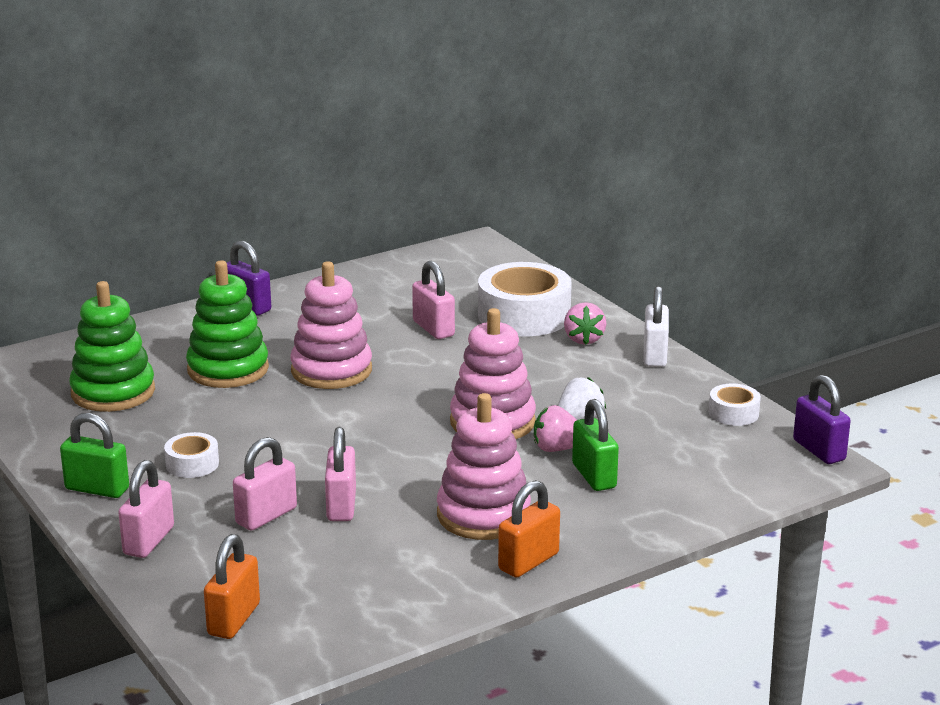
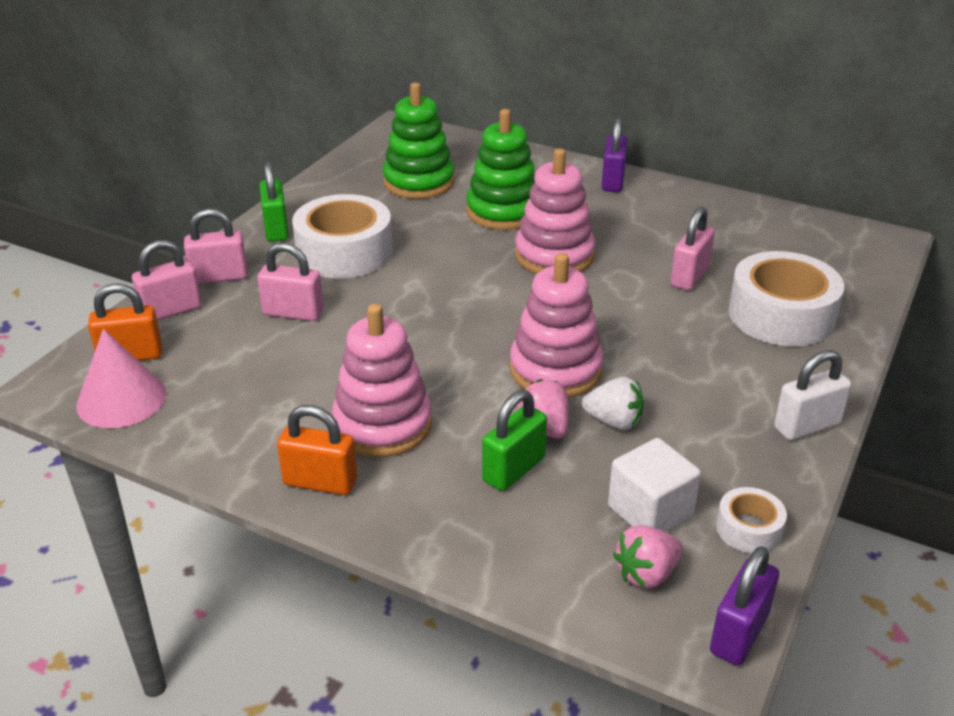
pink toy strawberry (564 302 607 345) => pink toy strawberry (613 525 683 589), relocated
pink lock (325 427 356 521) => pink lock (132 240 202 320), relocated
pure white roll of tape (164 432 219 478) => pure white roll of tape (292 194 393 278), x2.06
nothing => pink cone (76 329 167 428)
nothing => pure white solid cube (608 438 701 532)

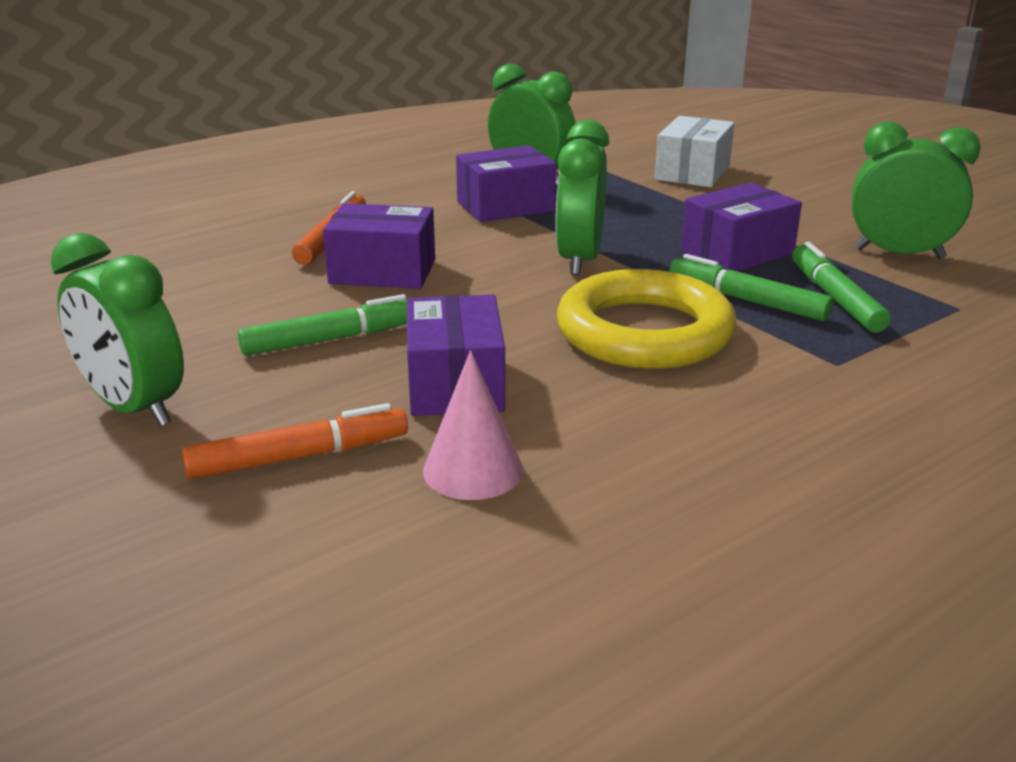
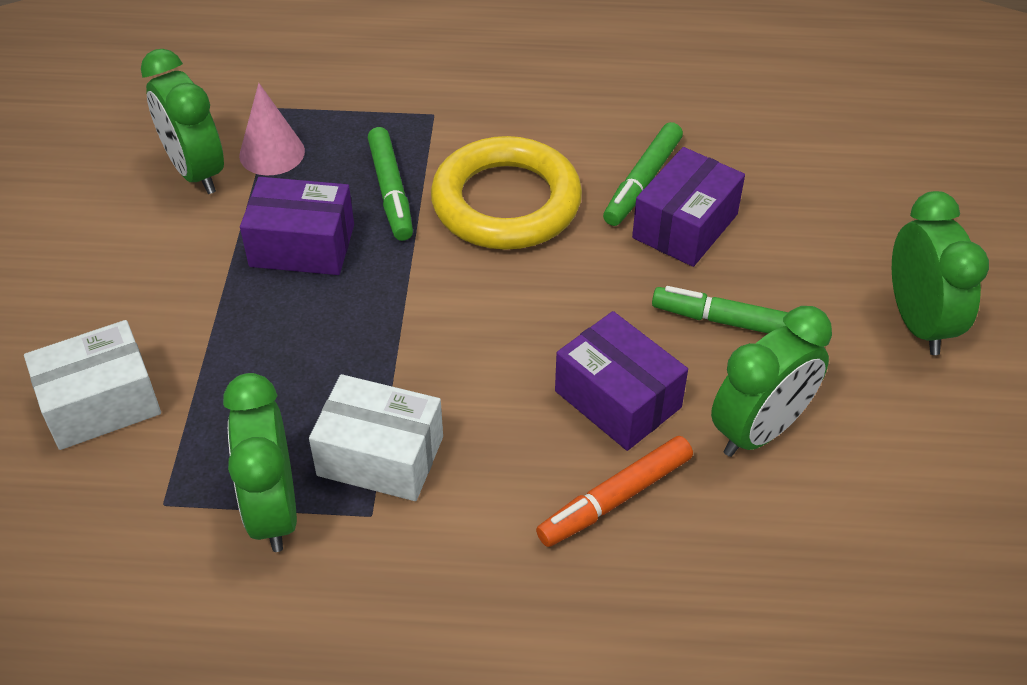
emerald alarm clock (555 120 609 275) => emerald alarm clock (711 306 832 457), relocated
purple parcel (456 145 556 222) => pure white parcel (309 374 443 501)
emerald marker pen (792 242 891 333) => emerald marker pen (603 122 683 226), relocated
pink cone (423 350 523 500) => pink cone (239 83 305 175), relocated
bright orange marker pen (182 403 408 479) => nothing

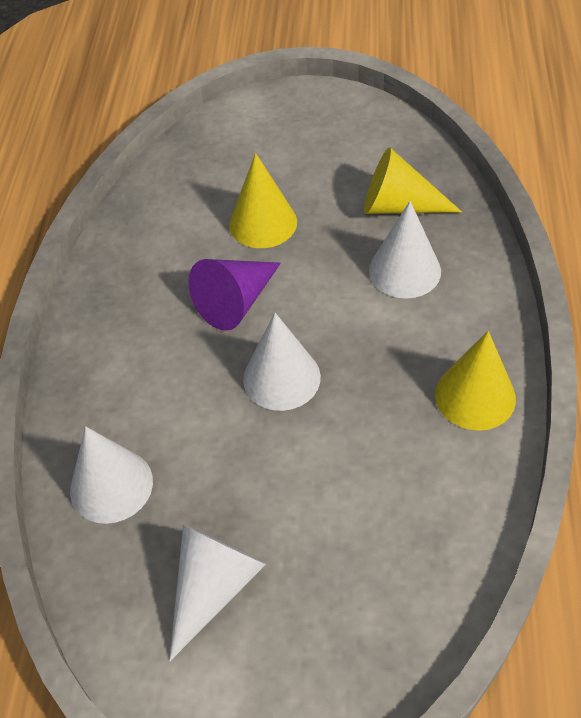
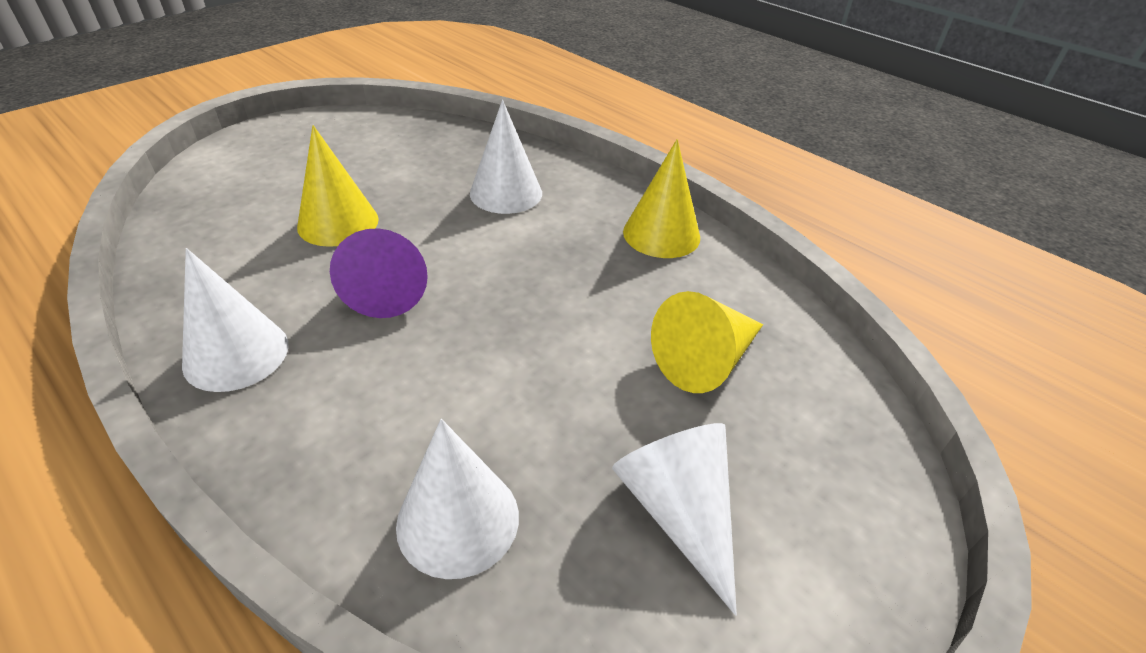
bright yellow cone (364 147 462 214) => bright yellow cone (651 291 763 393), relocated
pure white cone (243 313 321 411) => pure white cone (182 248 289 392), relocated

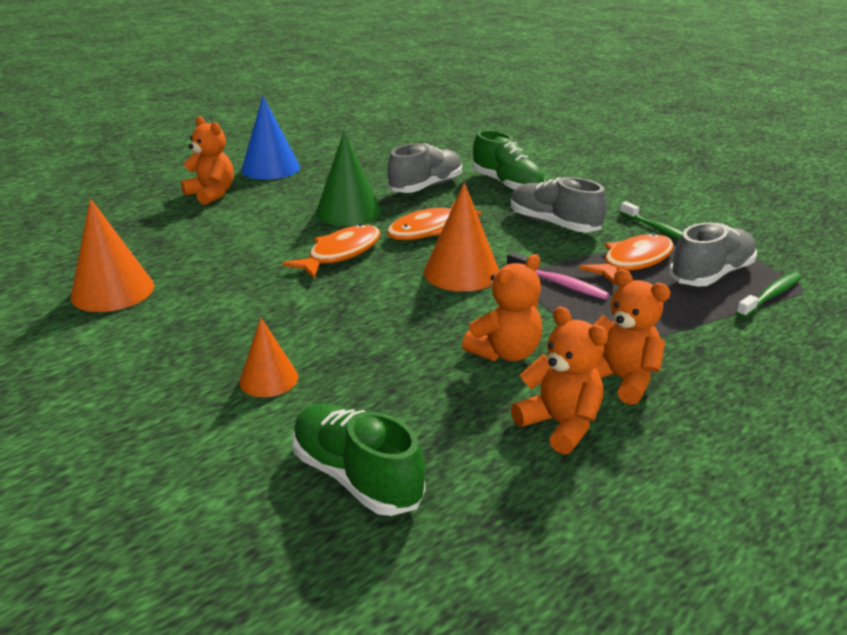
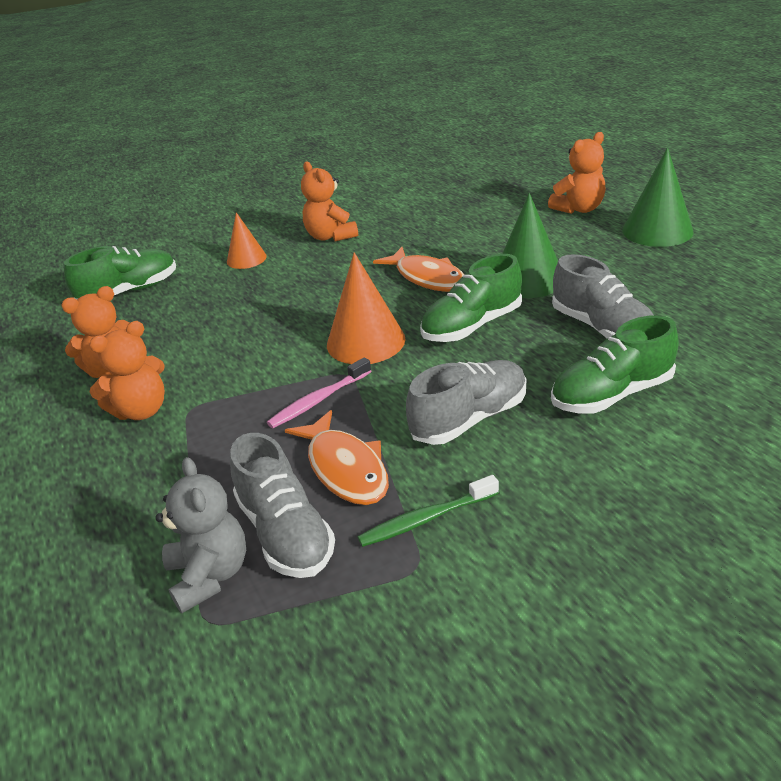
royal blue cone (241 96 300 180) => emerald cone (622 147 694 247)
bright orange cone (70 198 154 312) => nothing
bright orange fish figure (387 201 482 240) => emerald shoe (420 254 522 342)
bright orange teddy (462 254 542 361) => bright orange teddy (301 162 358 242), relocated
emerald tooth brush (736 272 802 318) => grey teddy (155 457 246 613)

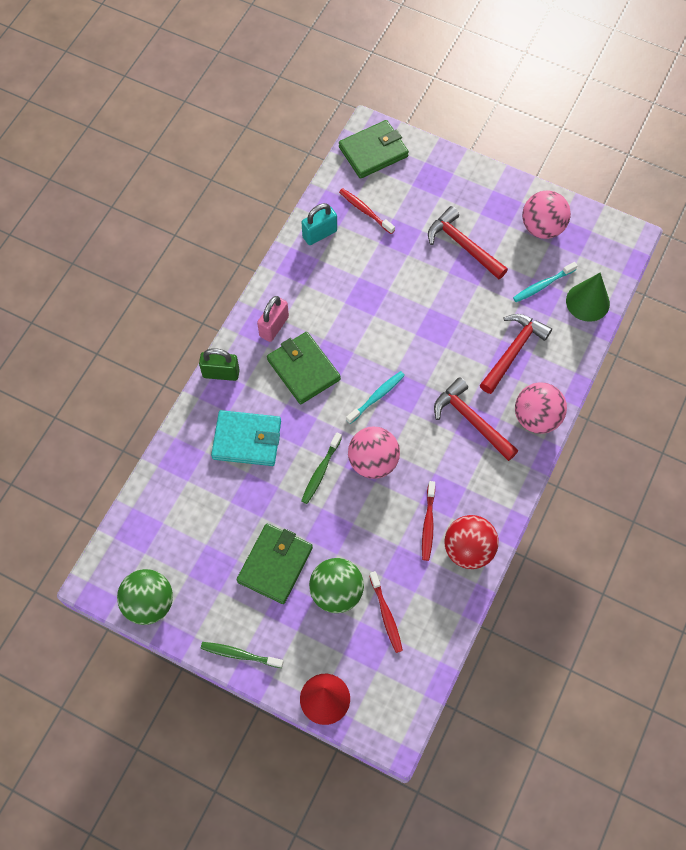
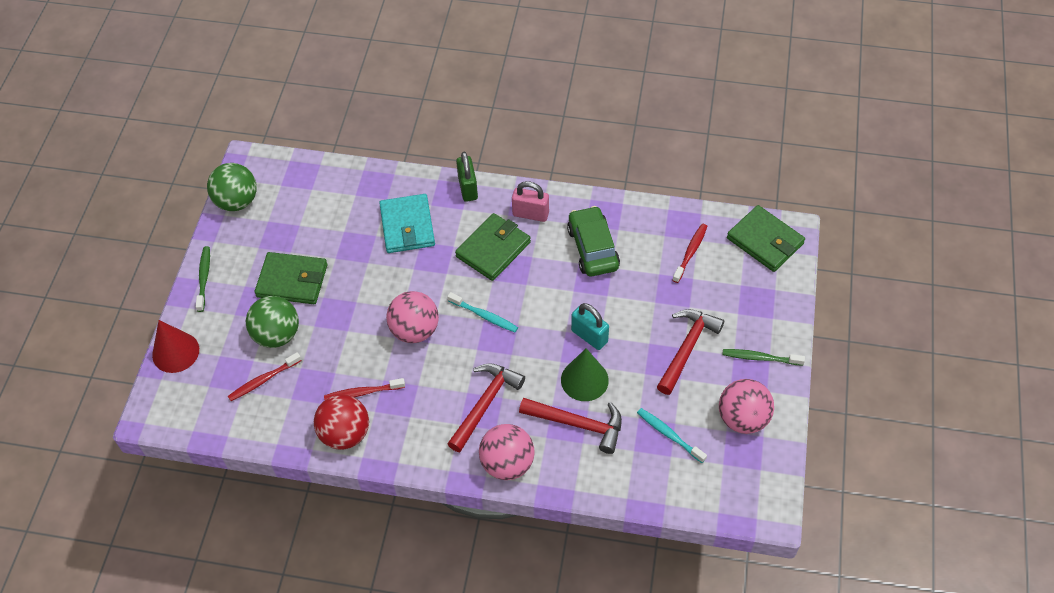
teal lock (301 203 337 245) => teal lock (571 303 609 350), relocated
emerald cone (566 273 610 322) => emerald cone (561 348 609 401), relocated
emerald tooth brush (301 432 342 504) => emerald tooth brush (722 349 805 366), relocated
nothing => emerald car (567 206 620 277)

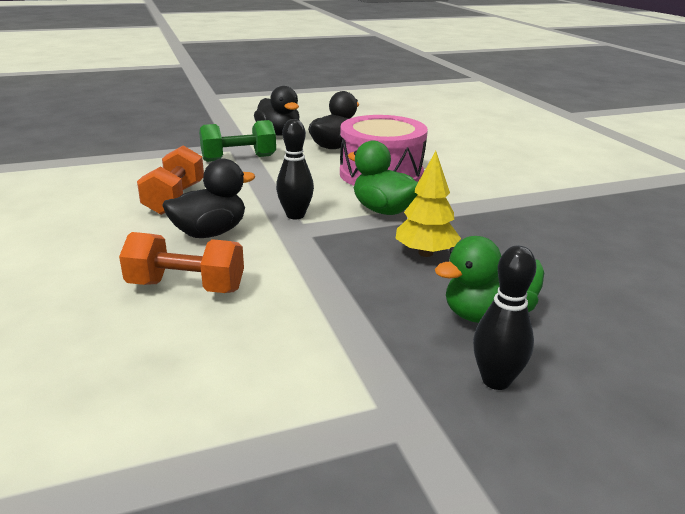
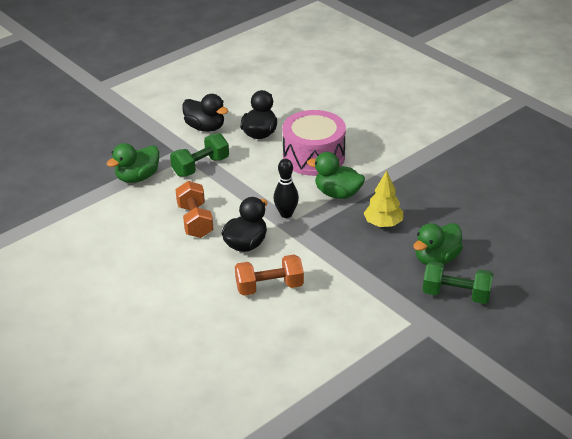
black tenpin (473 246 536 390) => emerald free weight (423 261 493 304)
nothing => emerald rubber duck (107 143 159 183)

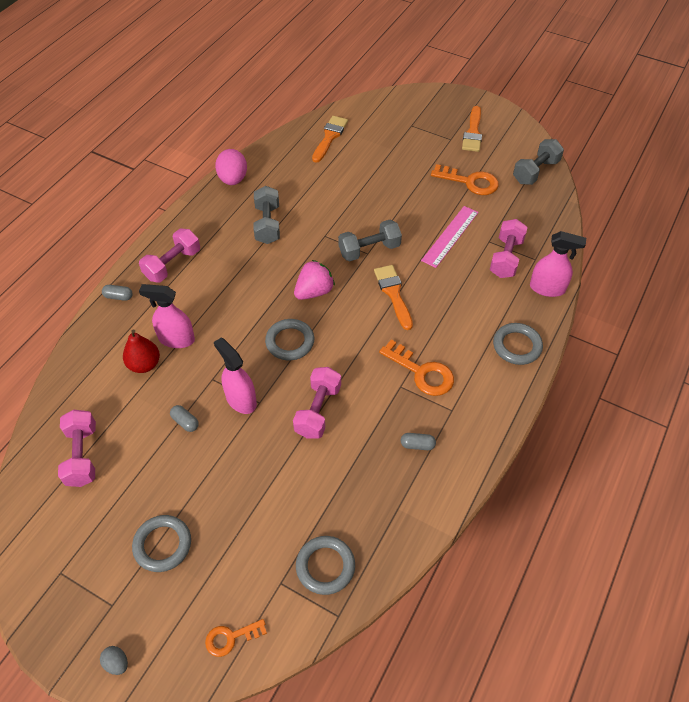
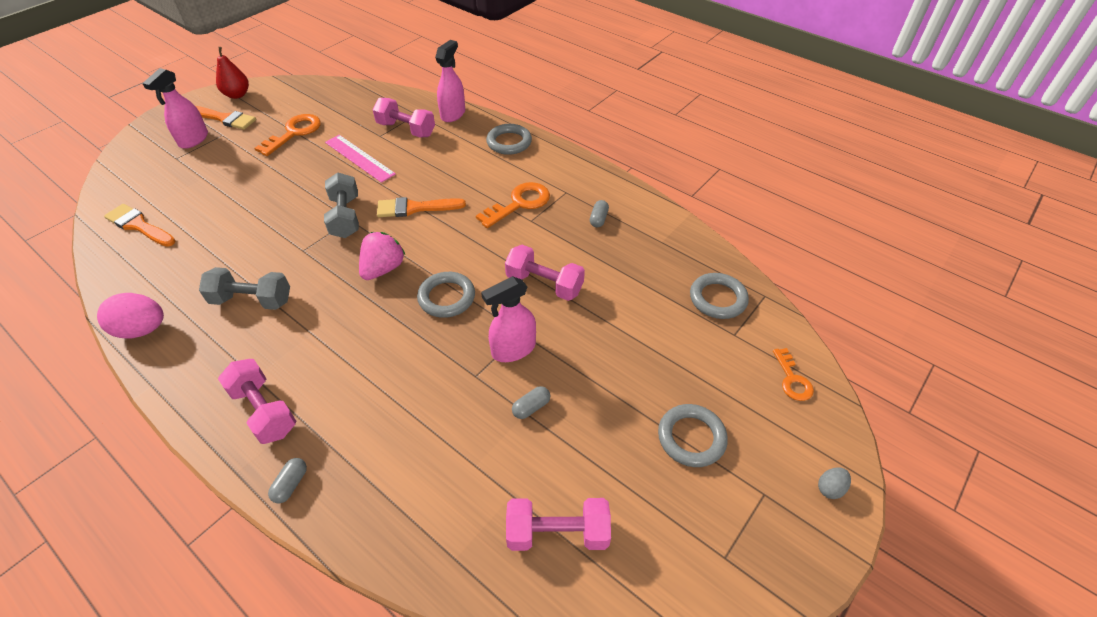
grey free weight (513 139 564 185) => nothing
pink toy strawberry (294 260 335 300) => pink toy strawberry (359 232 405 280), 60 degrees clockwise
pink spray bottle (139 284 195 348) => pink spray bottle (142 68 208 149), relocated
crimson toy pear (123 329 160 373) => crimson toy pear (216 47 249 99), relocated

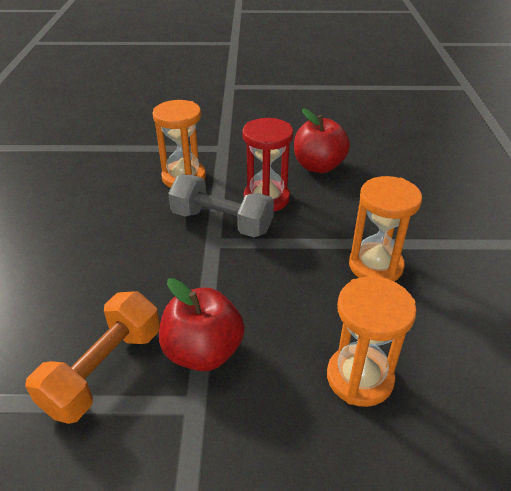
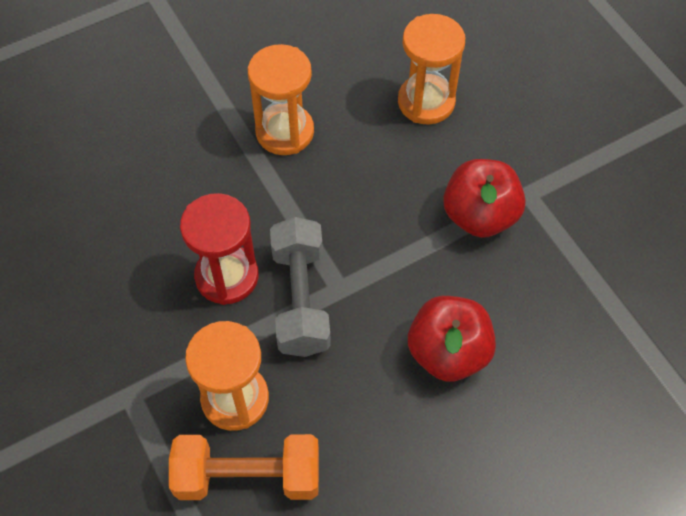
crimson apple fruit (294 108 350 173) => crimson apple fruit (408 296 496 382), relocated
bright orange free weight (25 291 160 424) => bright orange free weight (169 434 319 500), relocated

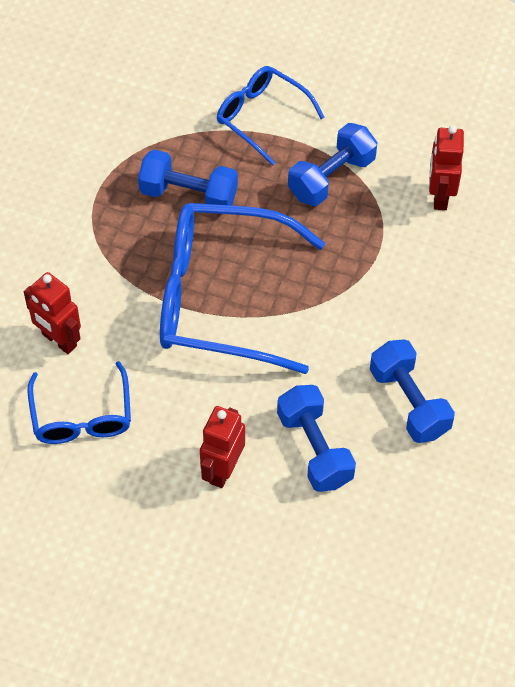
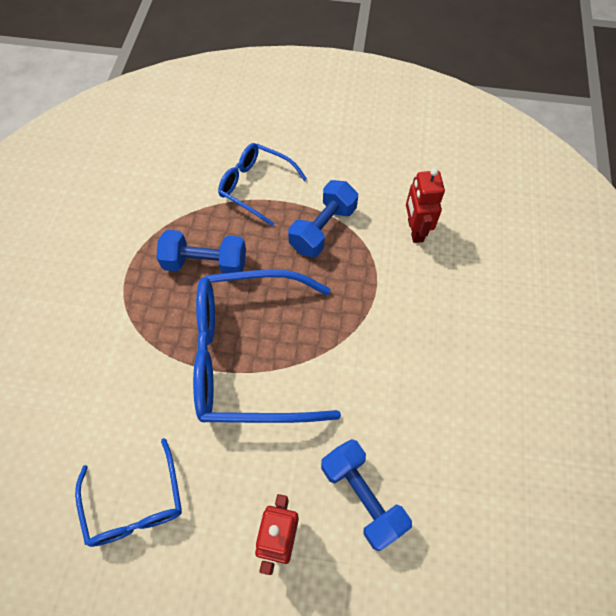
crimson robot (24 272 81 354) => nothing
royal blue free weight (370 339 455 443) => nothing

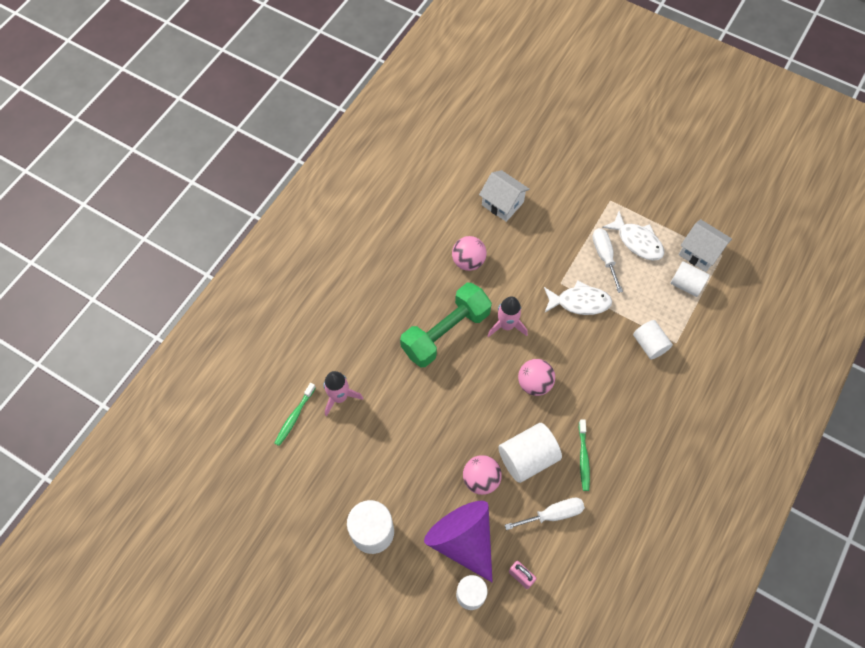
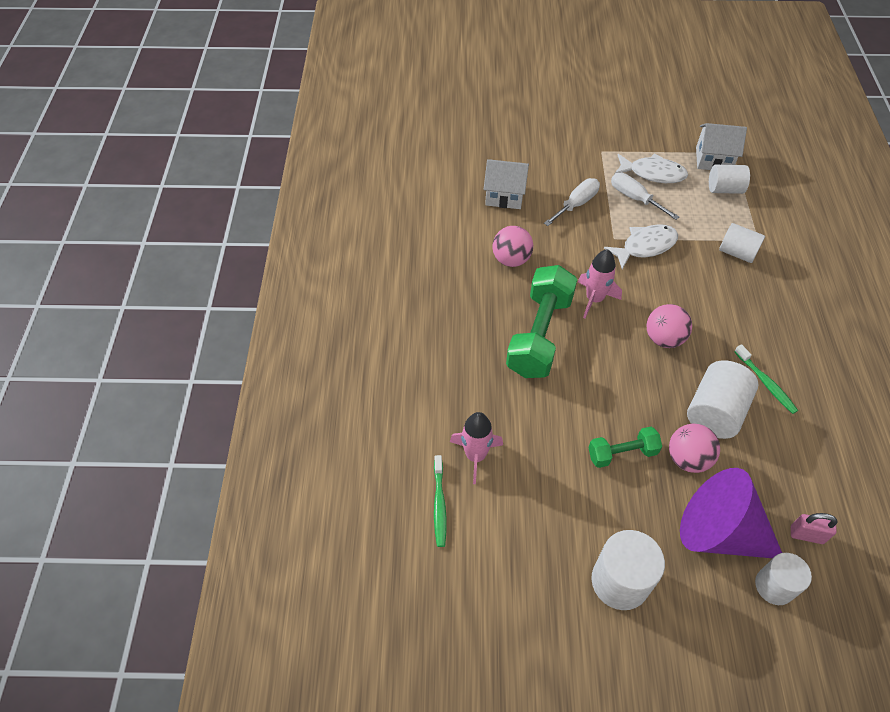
pure white screwdriver (505 498 585 530) => pure white screwdriver (544 178 600 226), relocated
nothing => emerald free weight (588 427 662 468)

